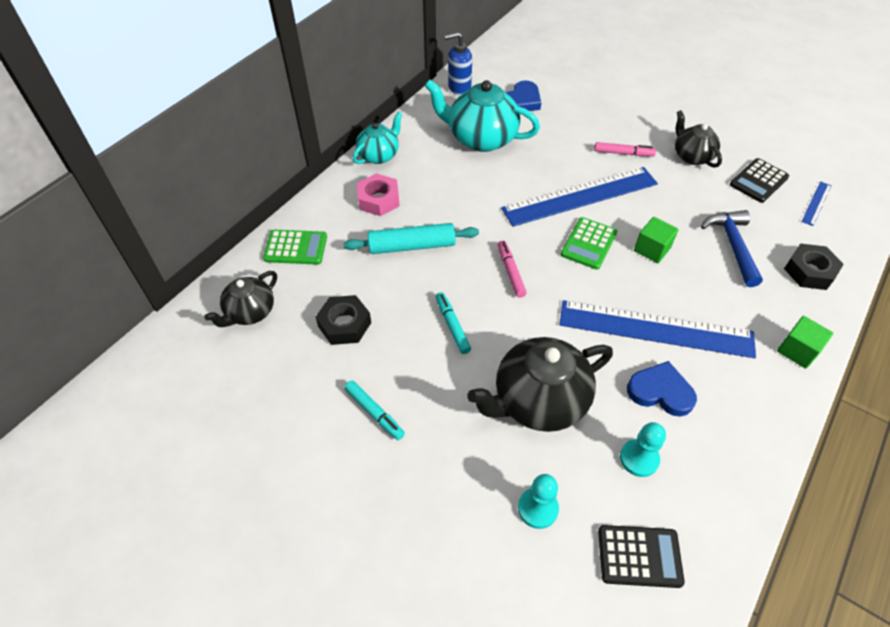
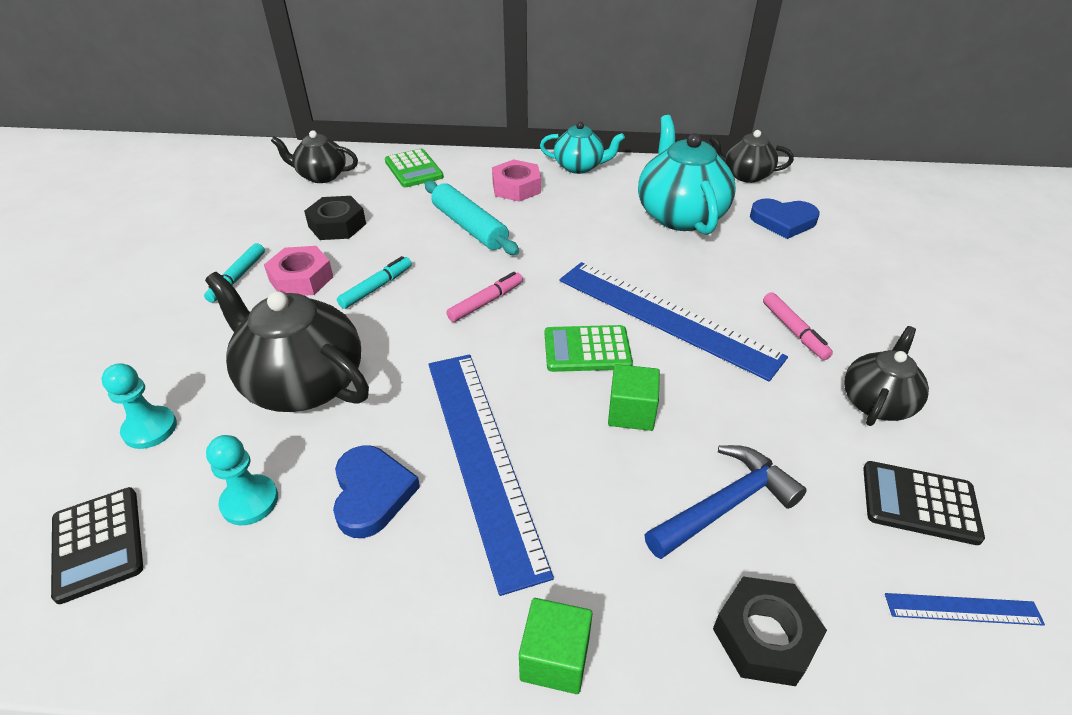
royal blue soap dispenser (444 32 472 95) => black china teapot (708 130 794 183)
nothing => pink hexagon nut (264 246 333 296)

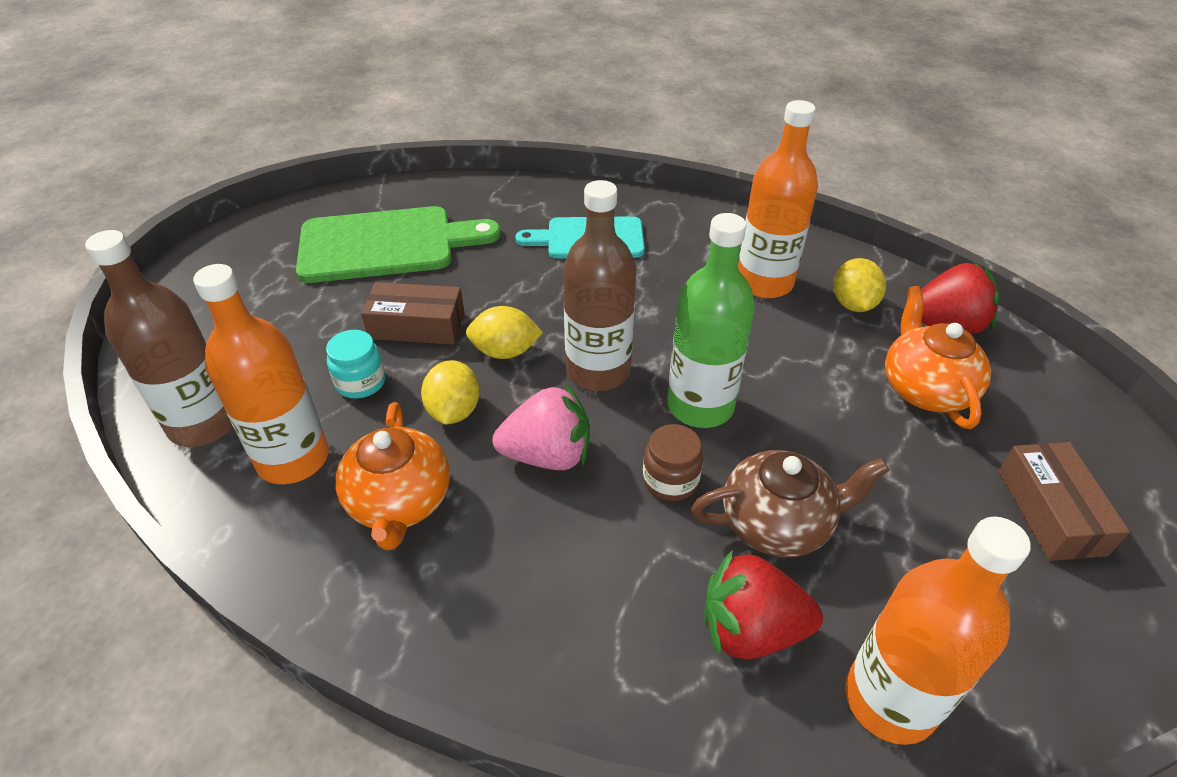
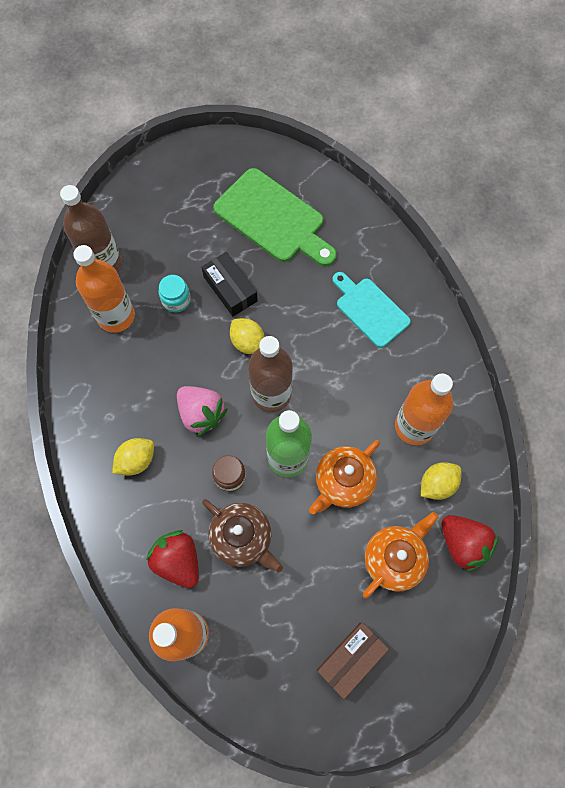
brown parcel (361 282 464 345) => black parcel (202 252 258 316)
bright yellow toy lemon (421 360 480 425) => bright yellow toy lemon (112 438 154 476), relocated
bright orange china teapot (335 402 450 550) => bright orange china teapot (309 440 380 514), relocated

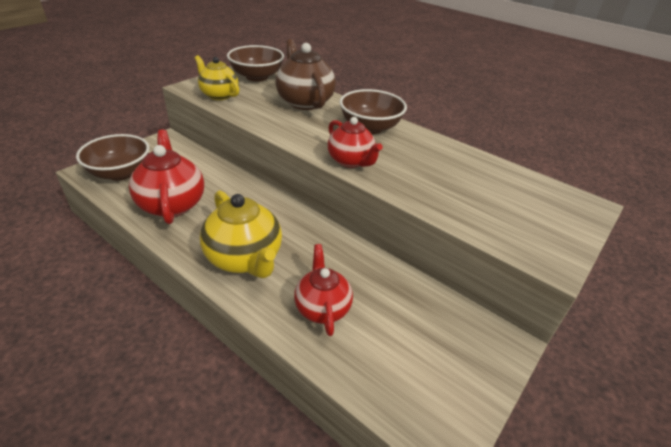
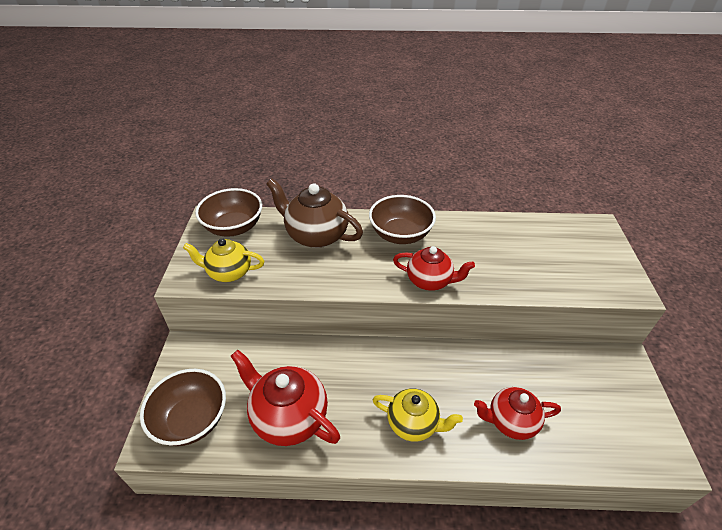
bright yellow china teapot (200 190 282 278) => bright yellow china teapot (373 389 463 442), x0.66
crimson china teapot (294 244 353 336) => crimson china teapot (474 387 561 440), 45 degrees counterclockwise

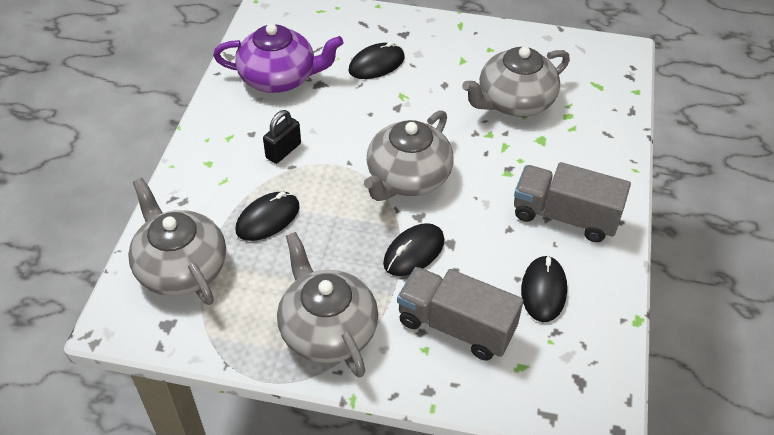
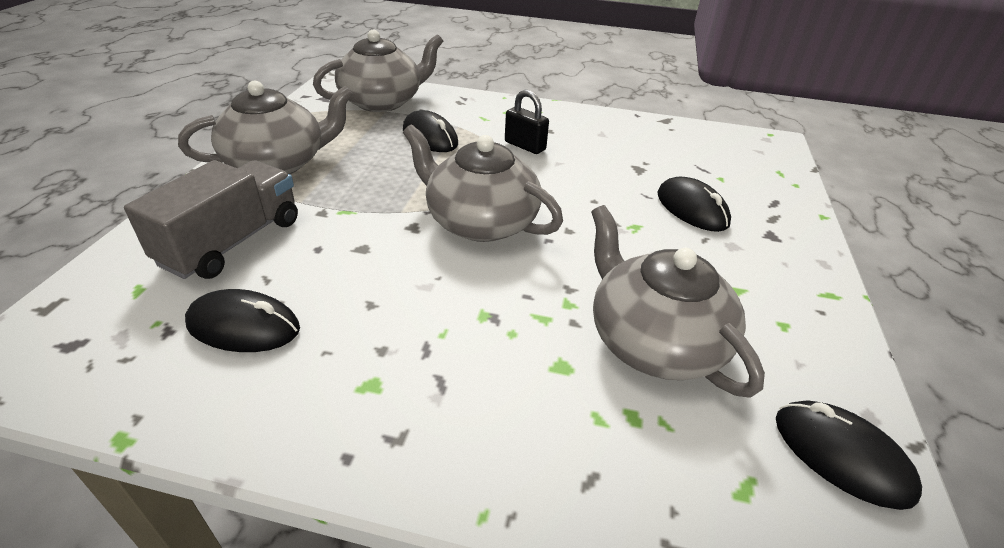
purple china teapot (213 24 343 93) => nothing
grey toy truck (514 162 631 242) => nothing
black computer mouse (383 223 444 276) => black computer mouse (776 400 922 510), relocated

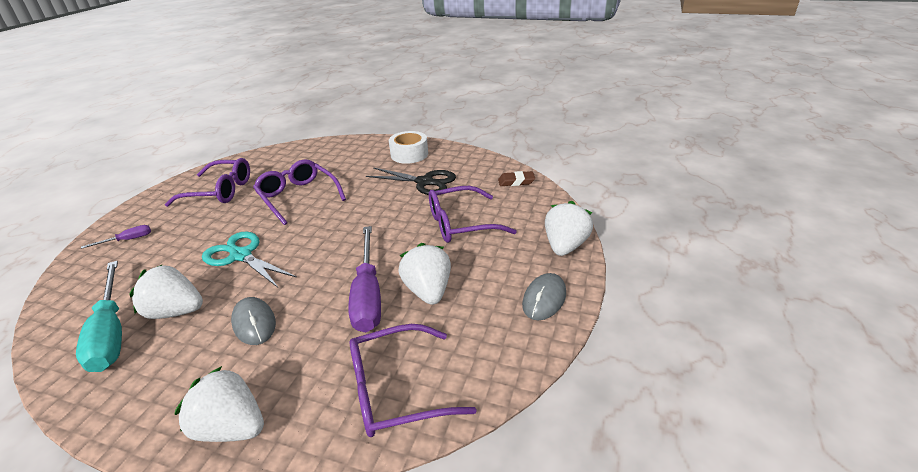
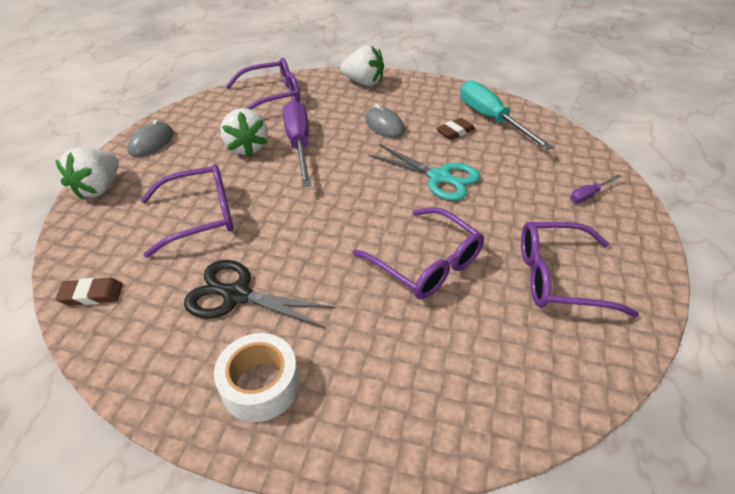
pure white toy strawberry (129 265 203 319) => brown eraser (436 118 475 140)

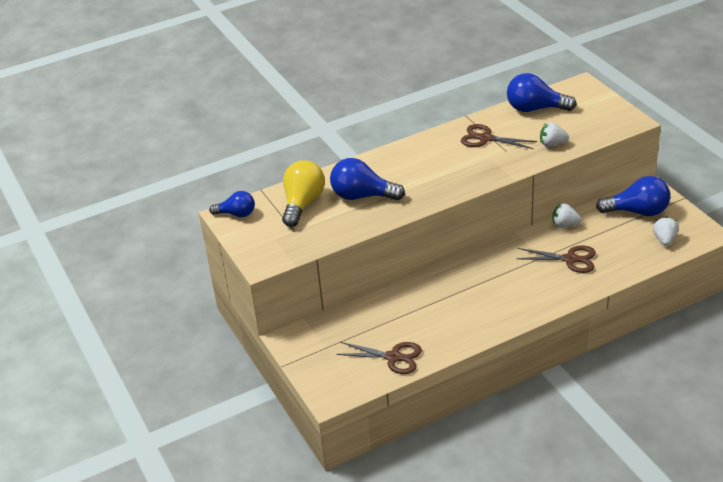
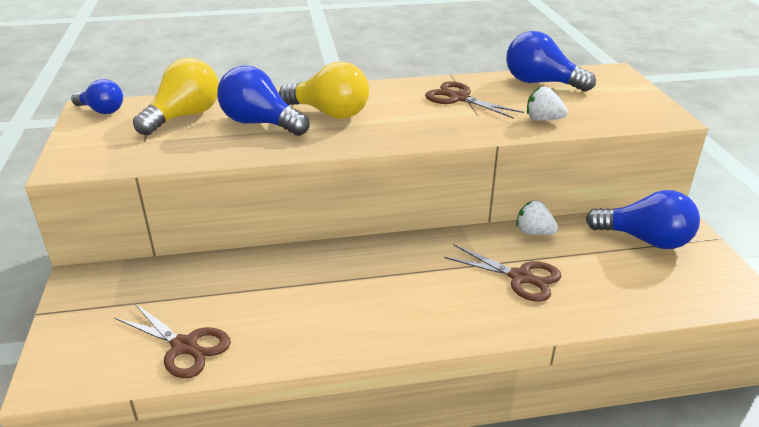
pure white toy strawberry (653 217 679 246) => nothing
nothing => bright yellow lightbulb (279 62 369 119)

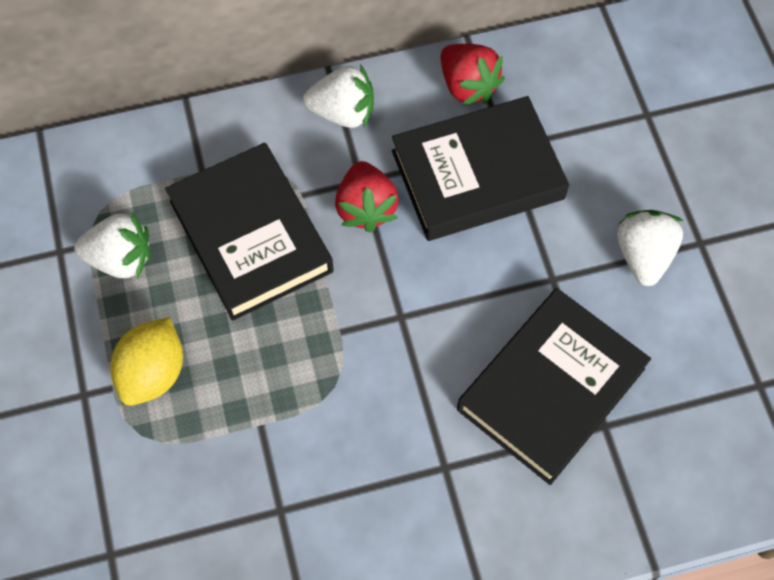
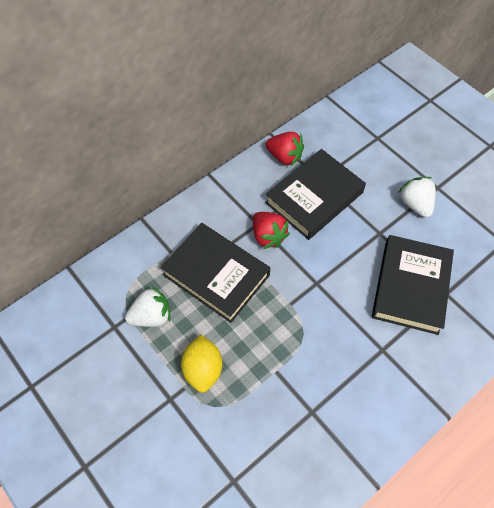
pure white toy strawberry (303 64 374 128) => nothing

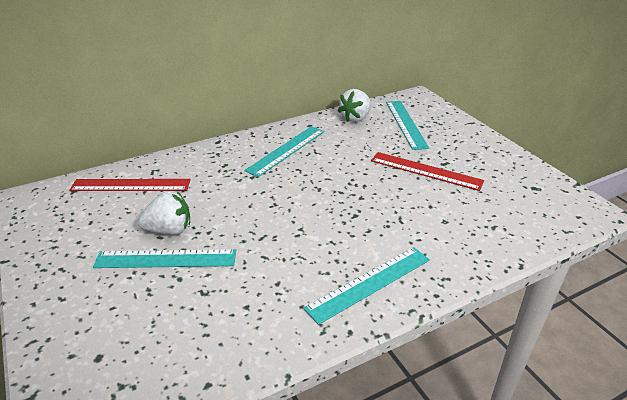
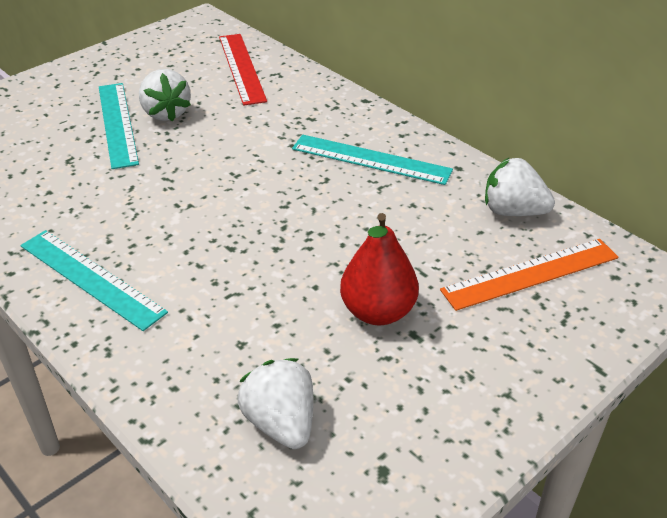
teal measuring stick (386 101 429 150) => bright orange measuring stick (440 239 618 311)
crimson measuring stick (371 152 484 191) => crimson toy pear (340 213 419 325)
nothing => pure white toy strawberry (237 358 313 449)

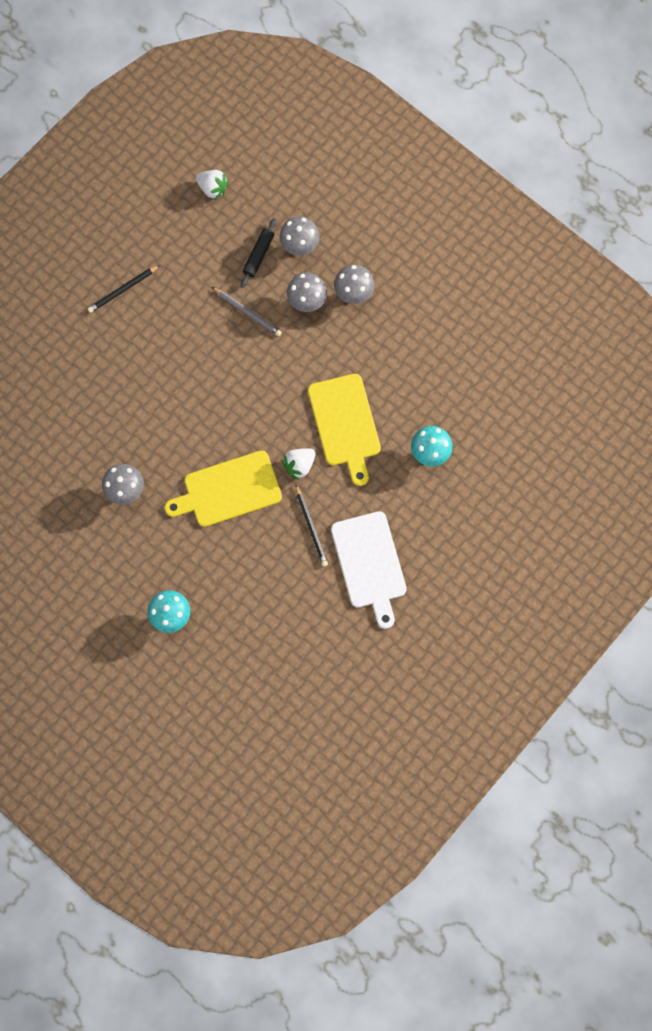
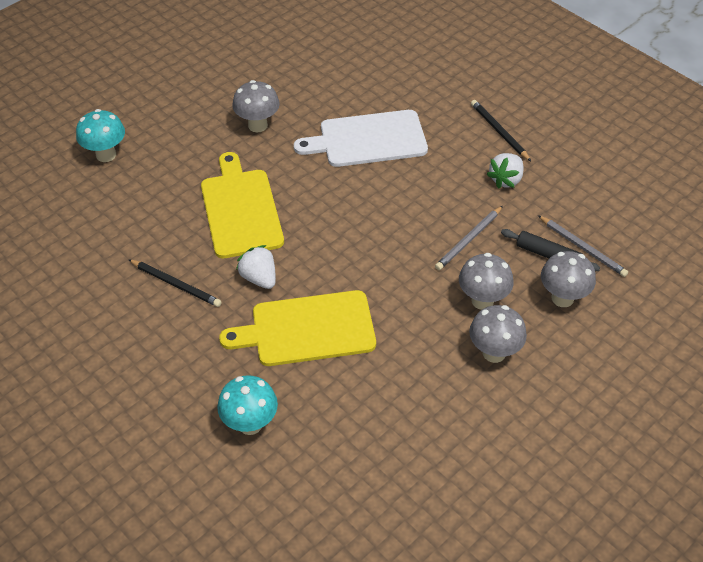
pure white toy strawberry (196 170 229 200) => pure white toy strawberry (487 153 524 189), relocated
black pencil (295 484 328 567) => black pencil (128 259 221 307), 135 degrees counterclockwise
pure white cutting board (331 511 407 629) => pure white cutting board (294 110 428 167), relocated
nothing => grey pencil (538 215 628 277)

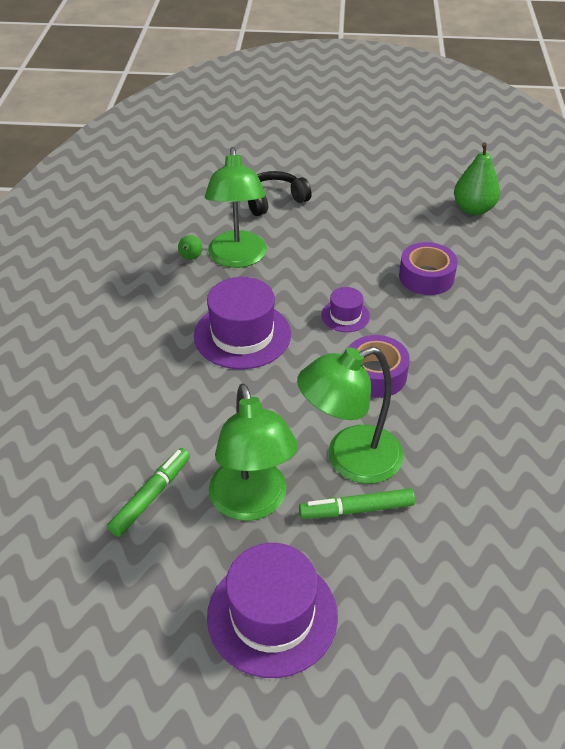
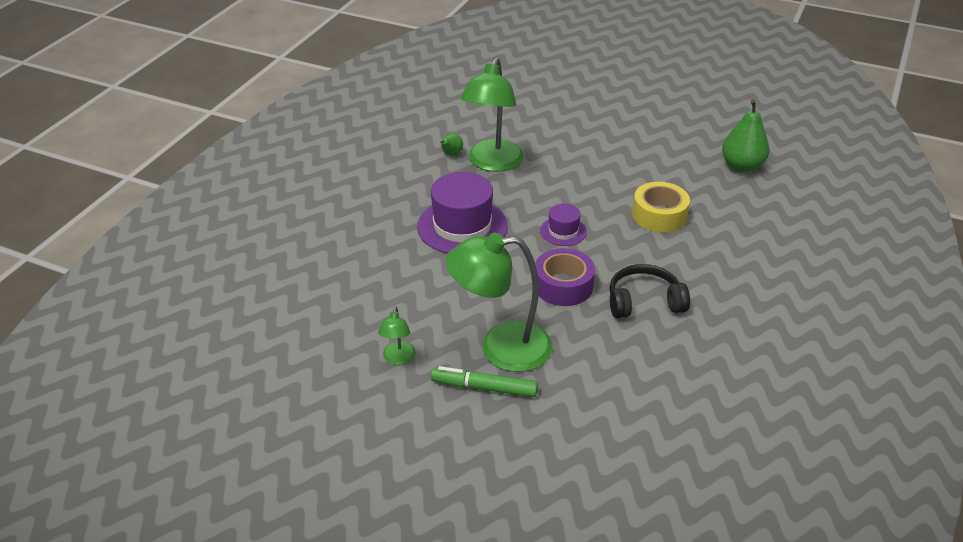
black headphones (248 171 312 216) => black headphones (609 264 690 319), relocated
purple roll of tape (399 242 458 295) => bright yellow roll of tape (632 182 690 233)
emerald desk lamp (209 384 298 521) => emerald desk lamp (378 306 416 365), x0.46
emerald marker pen (107 448 190 537) => nothing
purple tall hat (207 543 338 678) => nothing

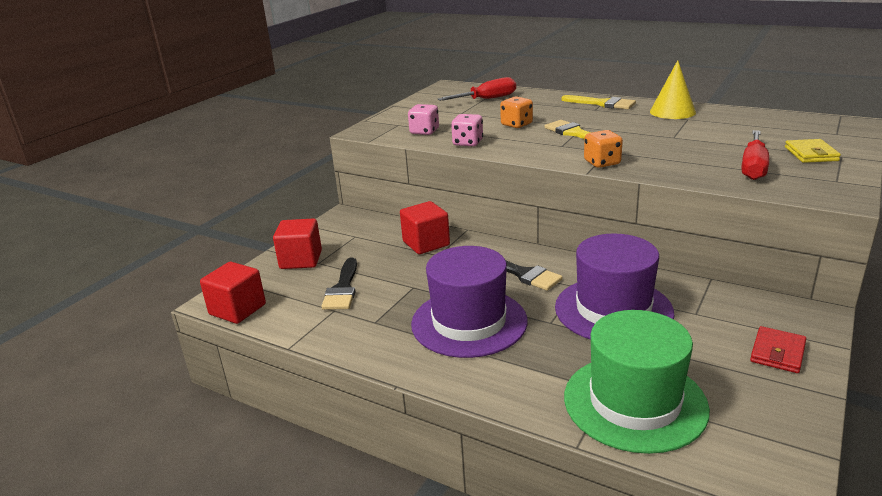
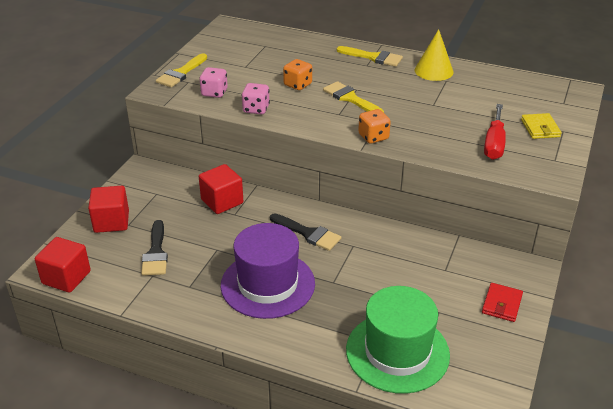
crimson screwdriver (438 77 516 101) => nothing
purple tall hat (555 233 674 340) => nothing
nothing => bright yellow brush (156 53 207 87)

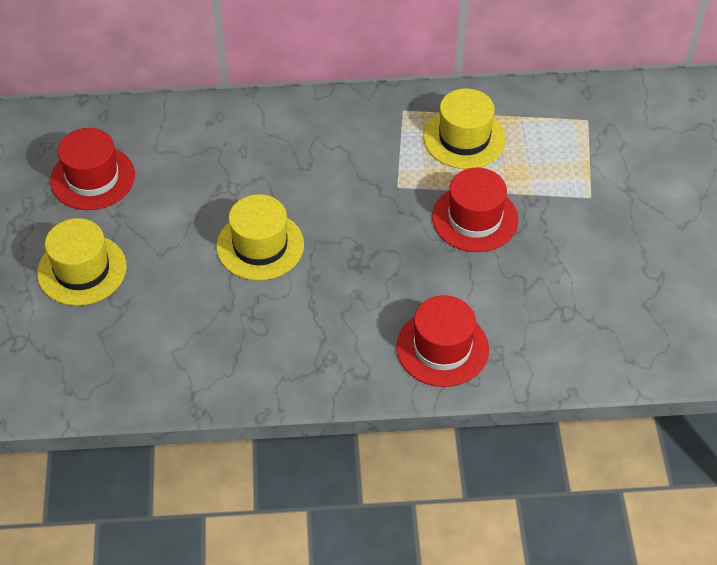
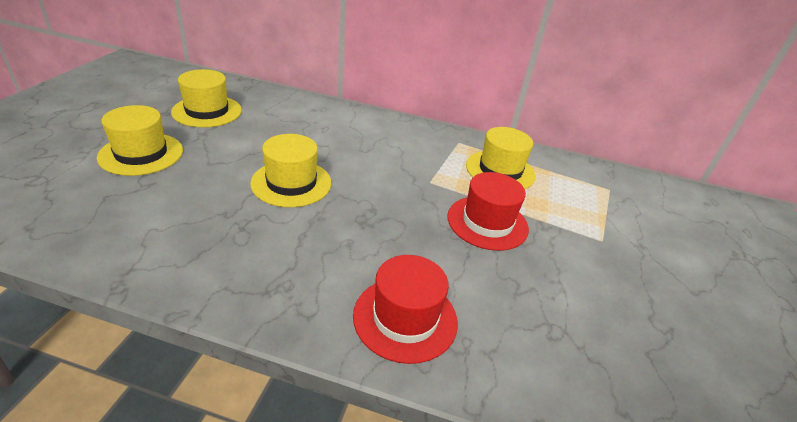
crimson tall hat (50 128 135 210) => bright yellow tall hat (171 69 242 127)

